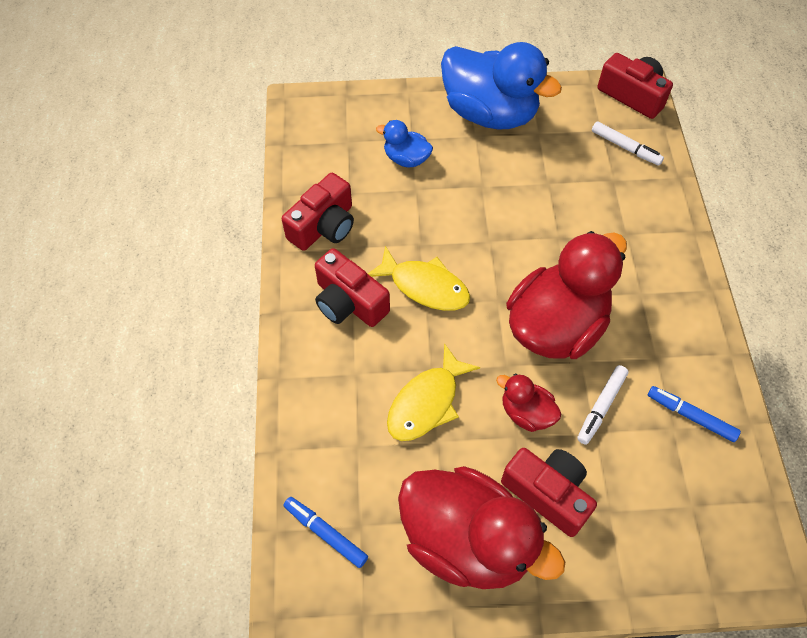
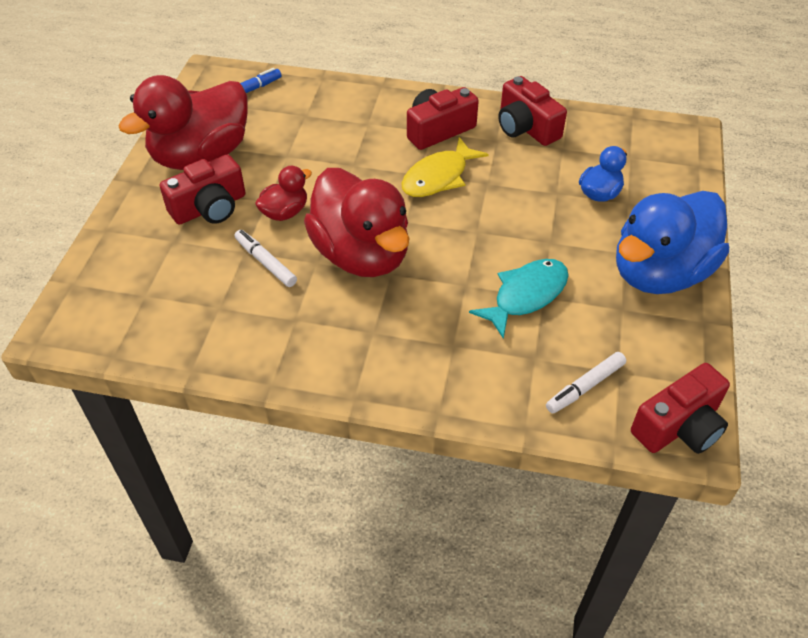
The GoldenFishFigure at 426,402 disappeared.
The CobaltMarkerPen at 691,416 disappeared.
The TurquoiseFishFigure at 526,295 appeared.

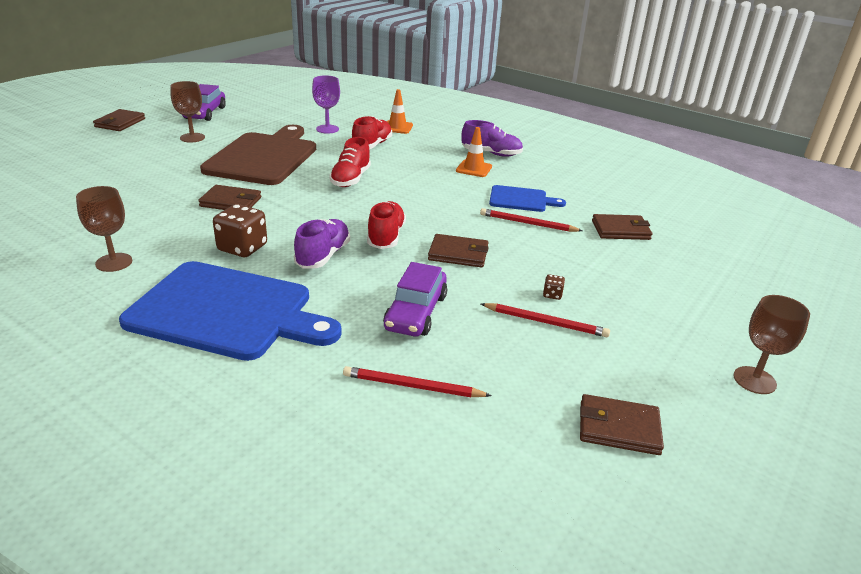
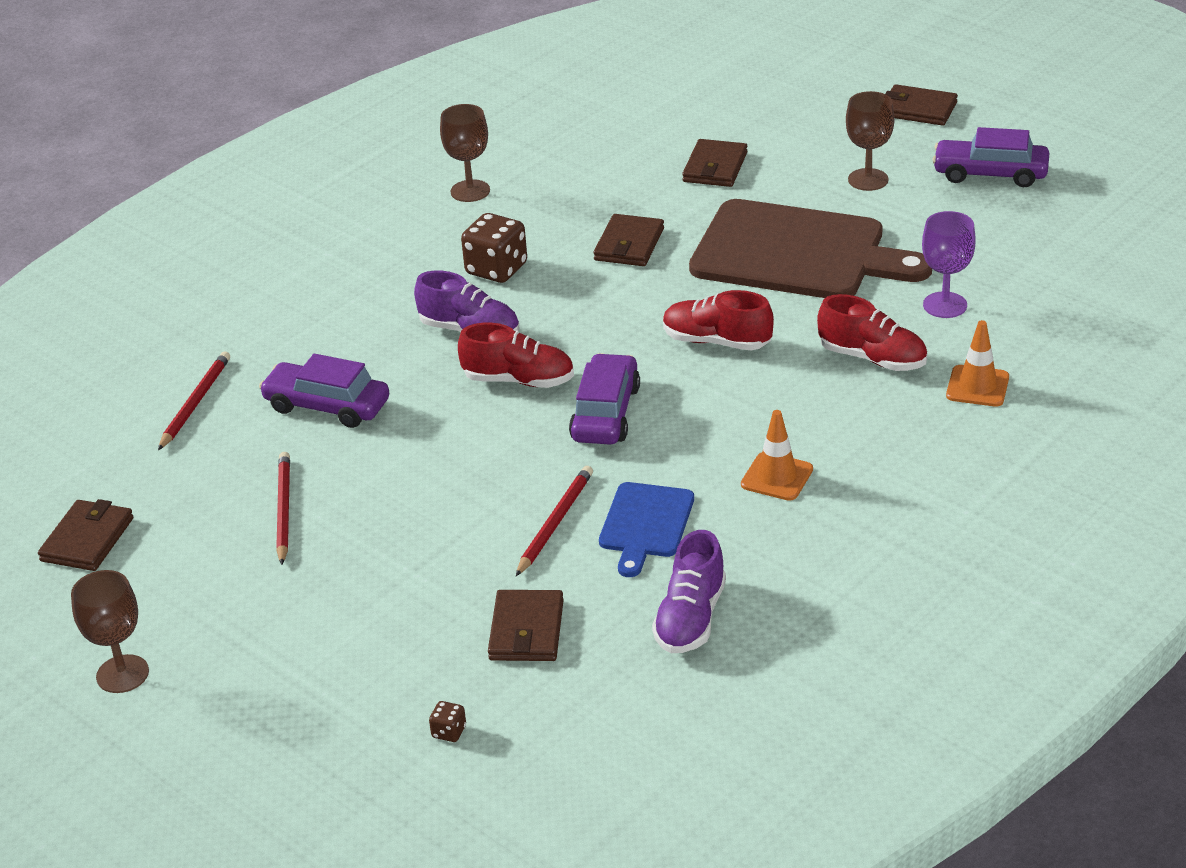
The RoyalPurpleSneaker moved from 491,154 to 690,618.
The DarkBrownBillfold moved from 458,254 to 715,167.
The CobaltCuttingBoard at 227,311 disappeared.
The DarkBrownGameDie moved from 552,295 to 449,732.
The ScarletWoodenPencil at 545,322 turned 150 degrees clockwise.
The RoyalPurpleAutomobile at 605,413 appeared.

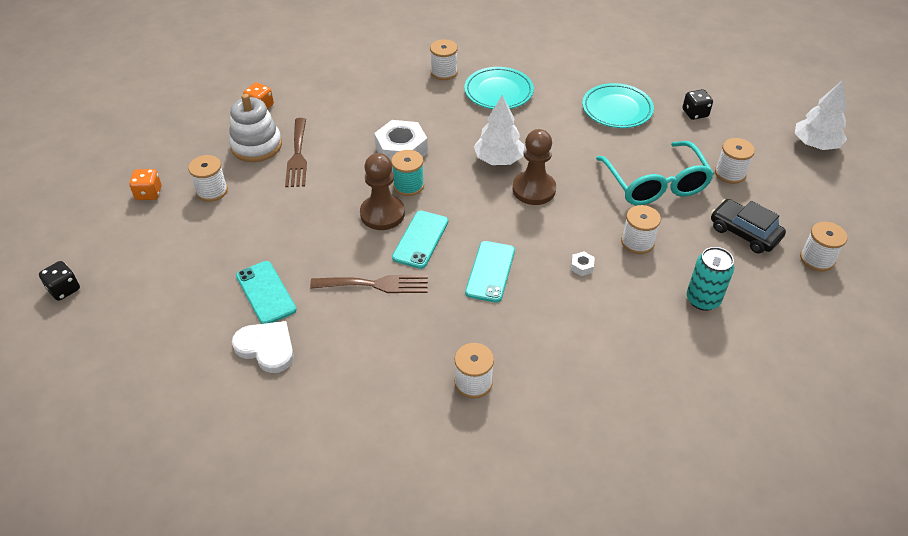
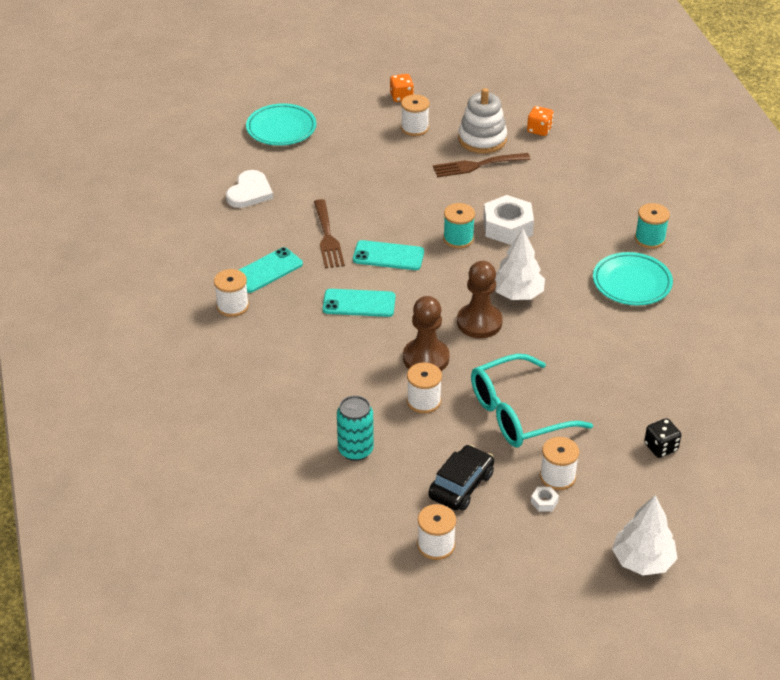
The WhiteReelOfThread at 444,72 became the TurquoiseReelOfThread at 650,239.
The TurquoisePlate moved from 617,109 to 281,129.
The DarkBrownPawn moved from 382,214 to 426,358.
The WhiteHexagonNut moved from 582,266 to 544,502.
The EbonyGameDie at 64,289 disappeared.
The TurquoisePhone moved from 266,293 to 267,270.

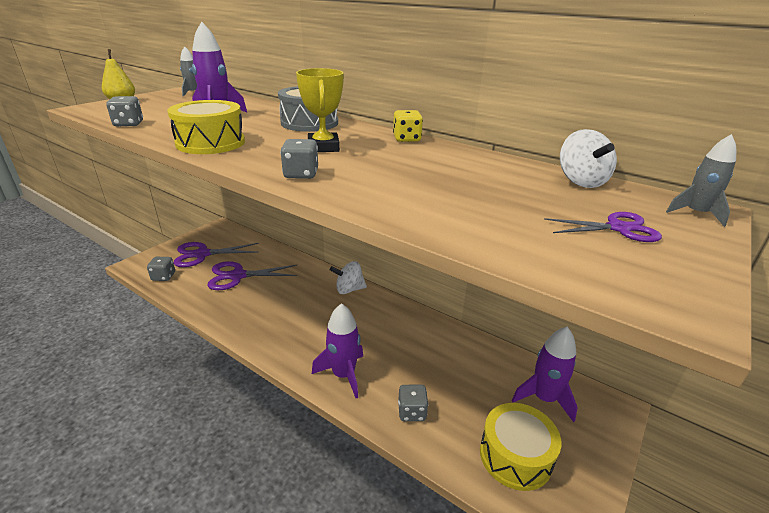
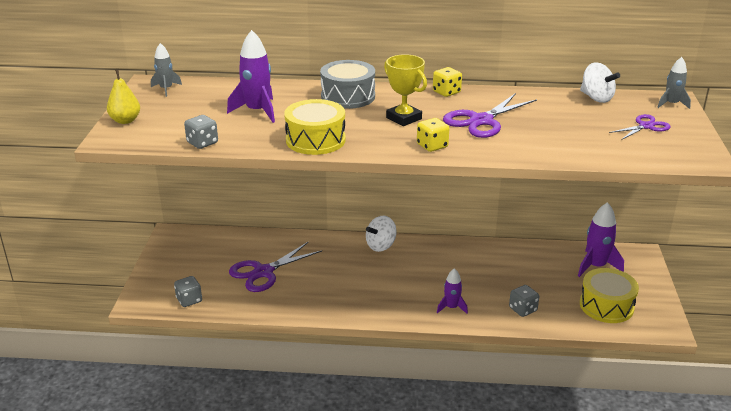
The GreyGameDie at 301,174 became the GoldenGameDie at 432,146.
The RoyalPurpleScissors moved from 202,254 to 481,121.
The RoyalPurpleRocket at 343,375 changed to 0.60 times the size.

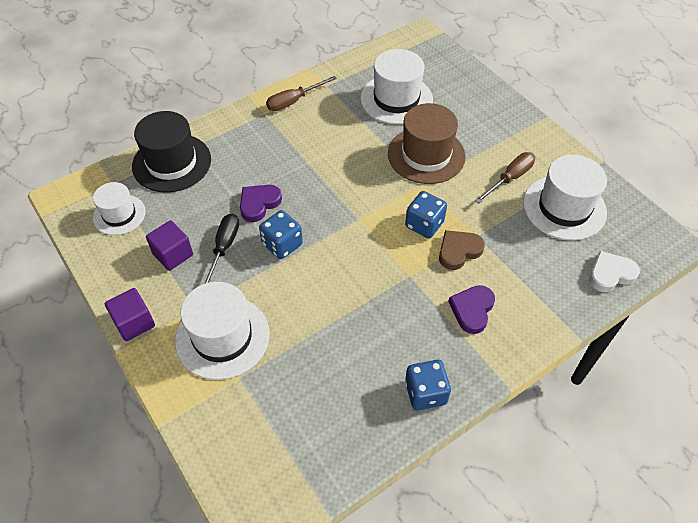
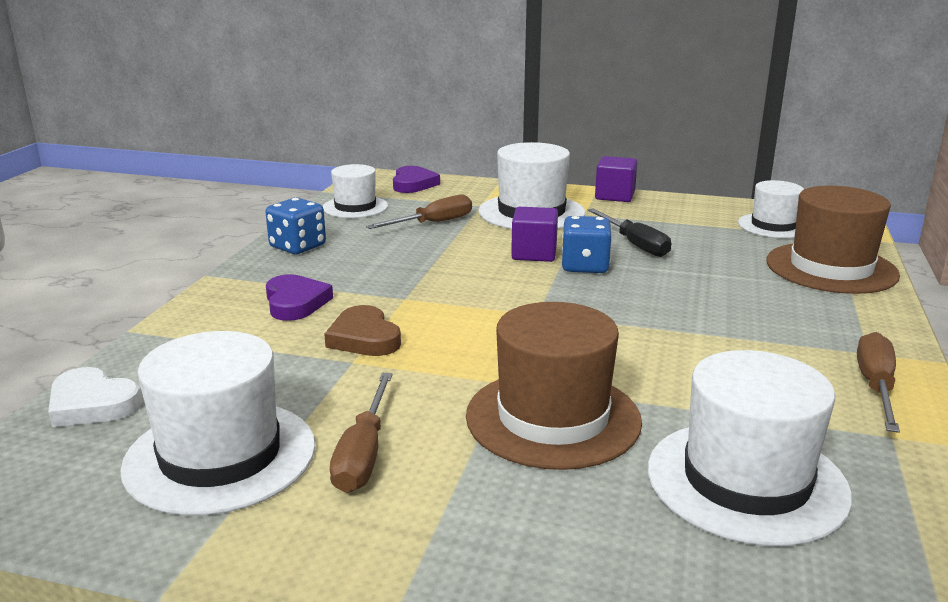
The EbonyTallHat at 172,163 became the DarkBrownTallHat at 831,268.
The RoyalPurpleHeartShape moved from 259,204 to 413,184.
The CobaltGameDie at 424,224 disappeared.
The RoyalPurpleBlock moved from 173,254 to 534,253.
The DarkBrownHeartShape at 458,251 turned 135 degrees clockwise.
The WhiteHeartShape at 610,274 turned 90 degrees clockwise.
The WhiteTallHat at 355,207 appeared.
The DarkBrownScrewdriver at 433,223 appeared.

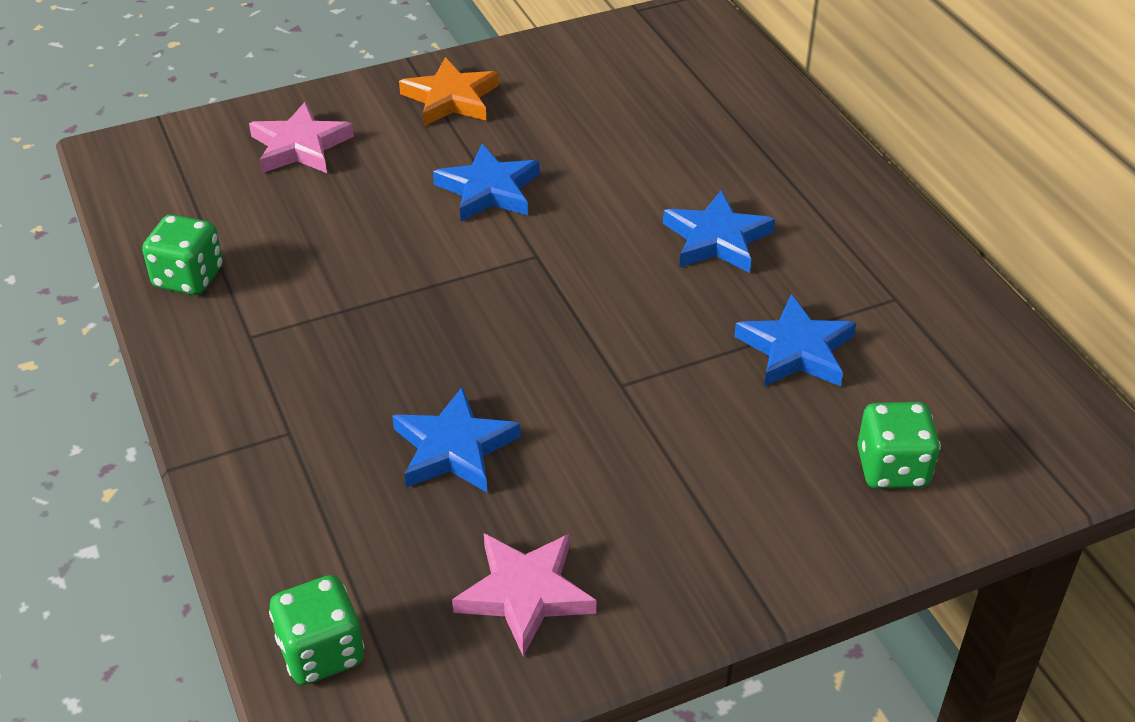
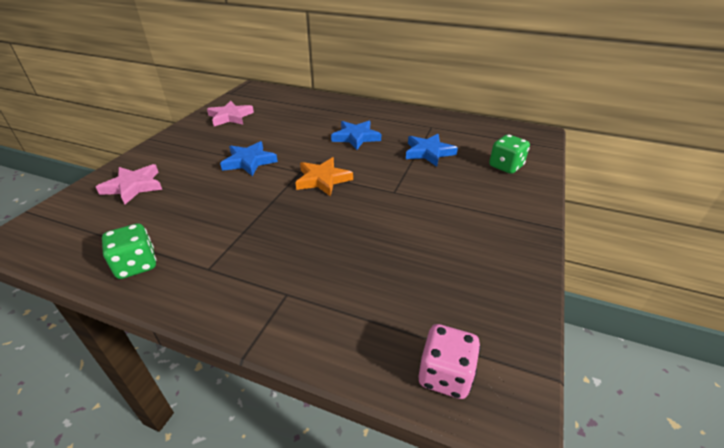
The OrangeFivePointedStar moved from 450,98 to 322,179.
The CobaltFivePointedStar at 454,448 disappeared.
The RosyFivePointedStar moved from 525,594 to 230,117.
The EmeraldGameDie at 321,652 became the RosyGameDie at 445,375.

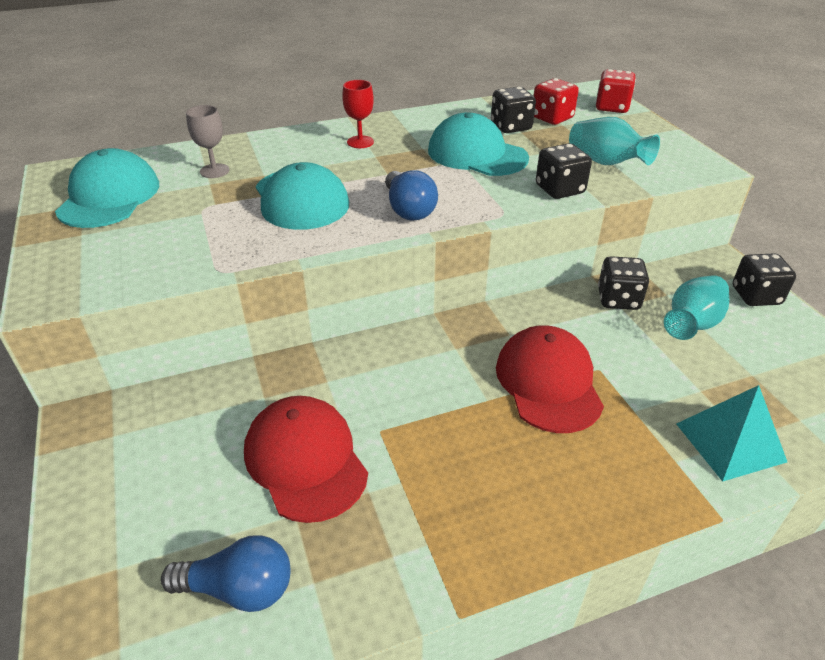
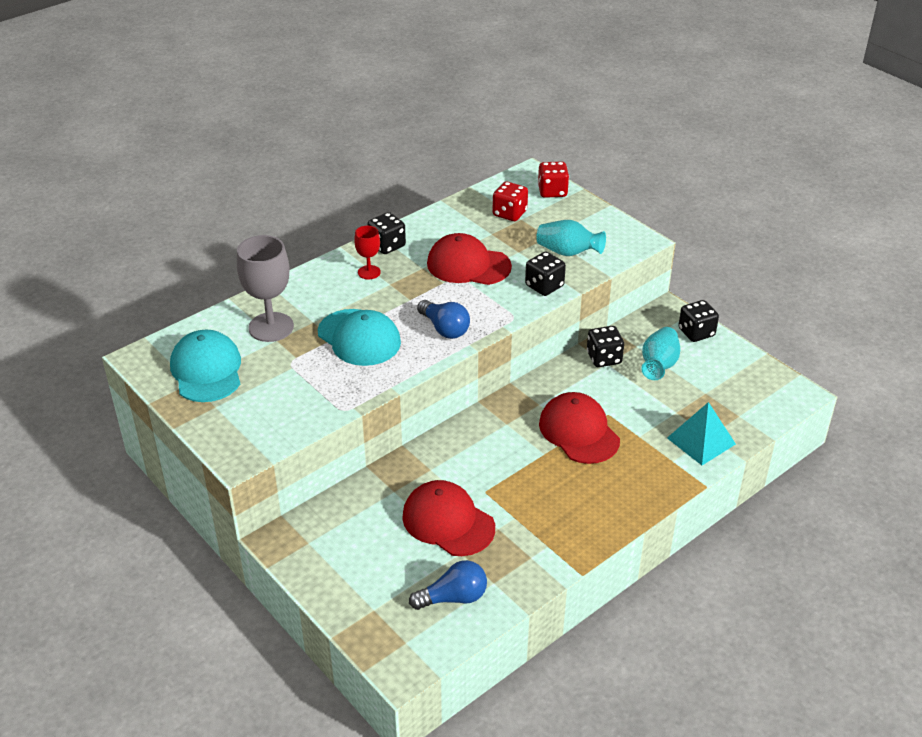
The EbonyGameDie moved from 511,127 to 387,245.
The GreyWineGlass at 214,171 changed to 1.87 times the size.
The TurquoiseBaseballCap at 477,154 became the ScarletBaseballCap at 468,265.

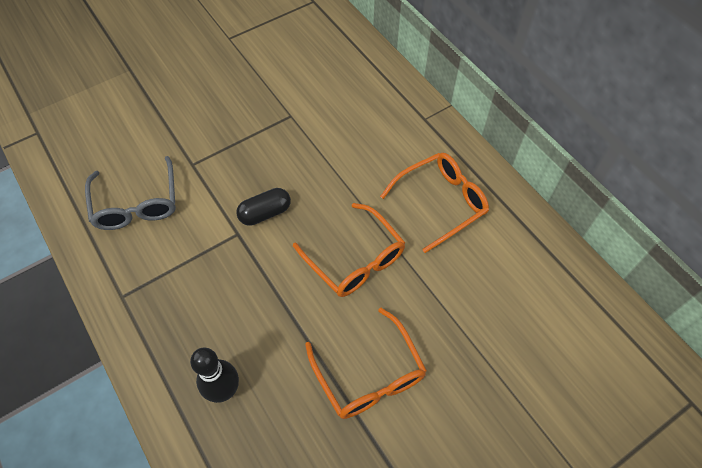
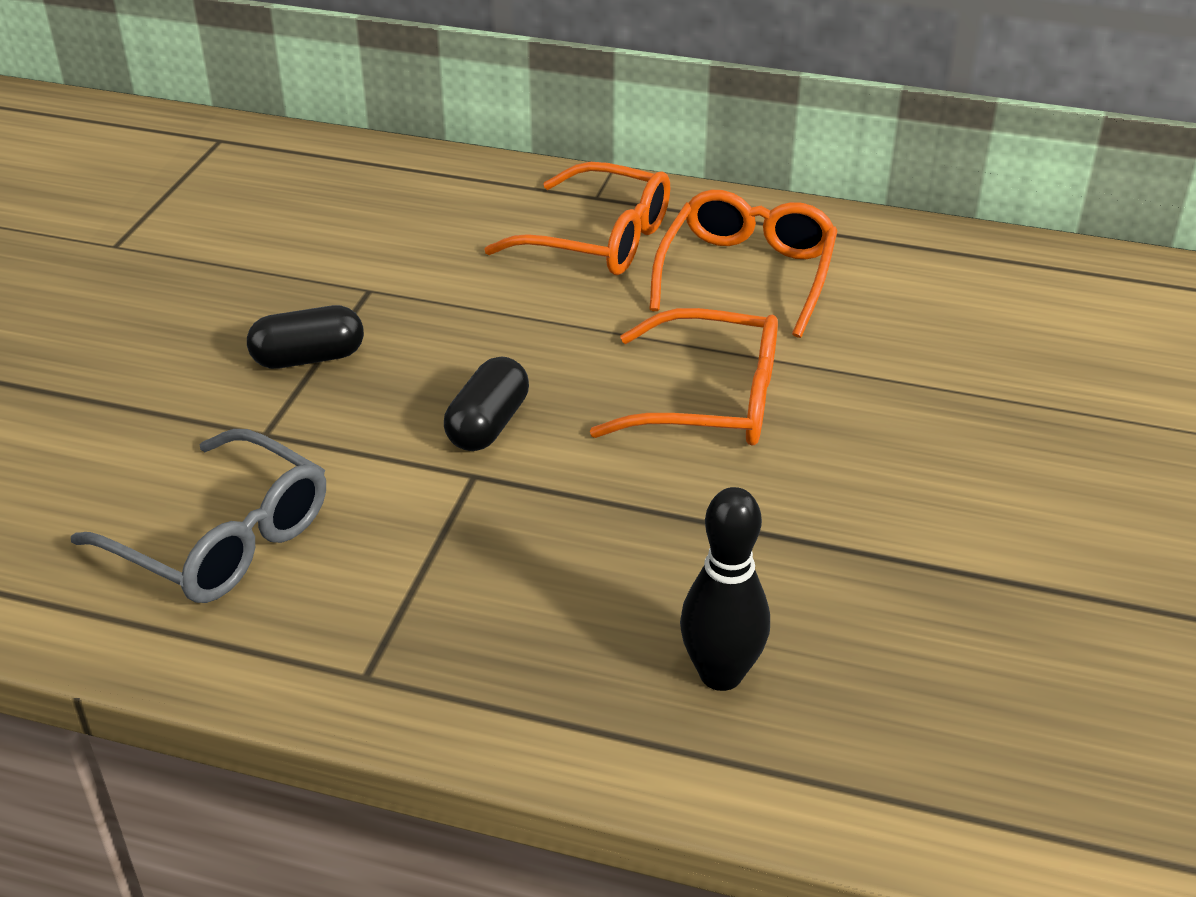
The OrangeGlasses moved from 369,374 to 597,239.
The EbonyCapsule at 308,358 appeared.

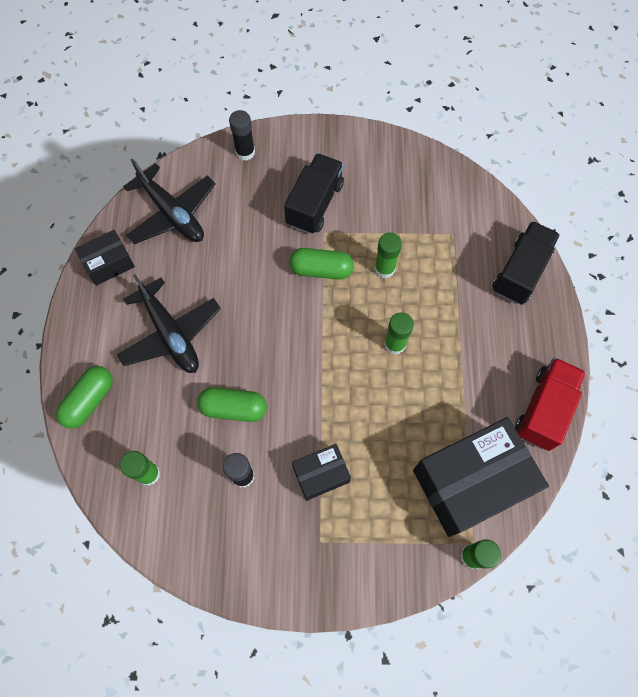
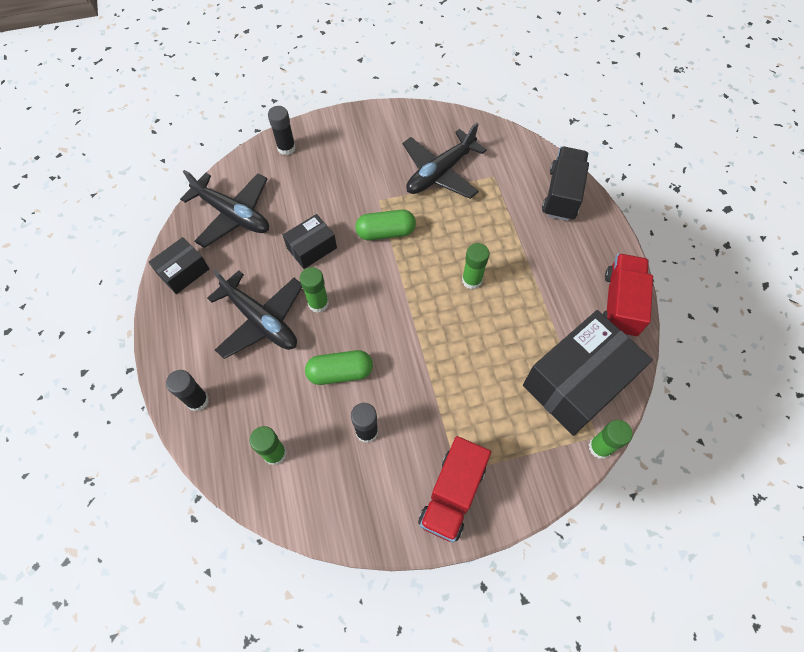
The EbonyLorry at 314,204 disappeared.
The EmeraldGlueStick moved from 384,269 to 318,303.
The EmeraldCapsule at 89,400 was replaced by the EbonyGlueStick at 197,400.
The EbonyParcel moved from 321,474 to 311,248.
The EbonyAeroplane at 440,172 appeared.
The ScarletLorry at 452,494 appeared.

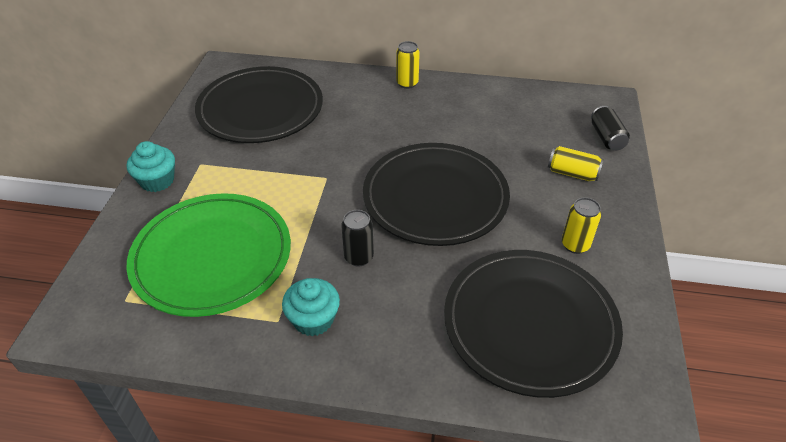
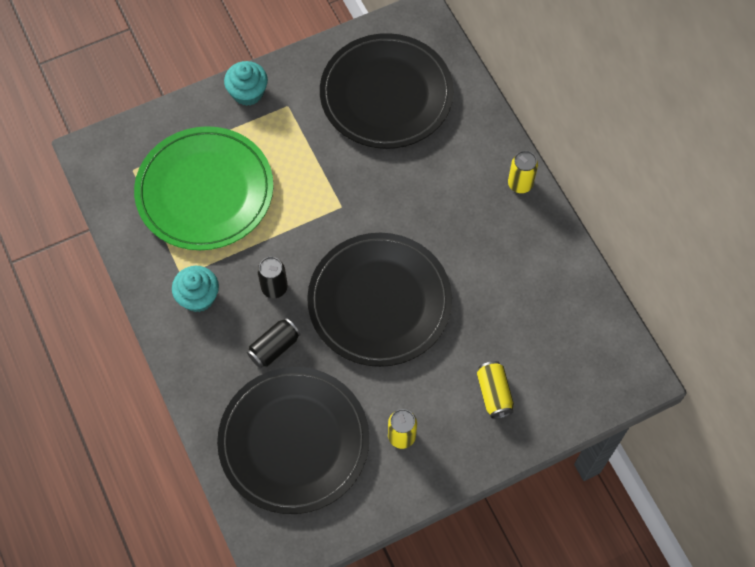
The EbonySodaCan moved from 606,137 to 274,348.

